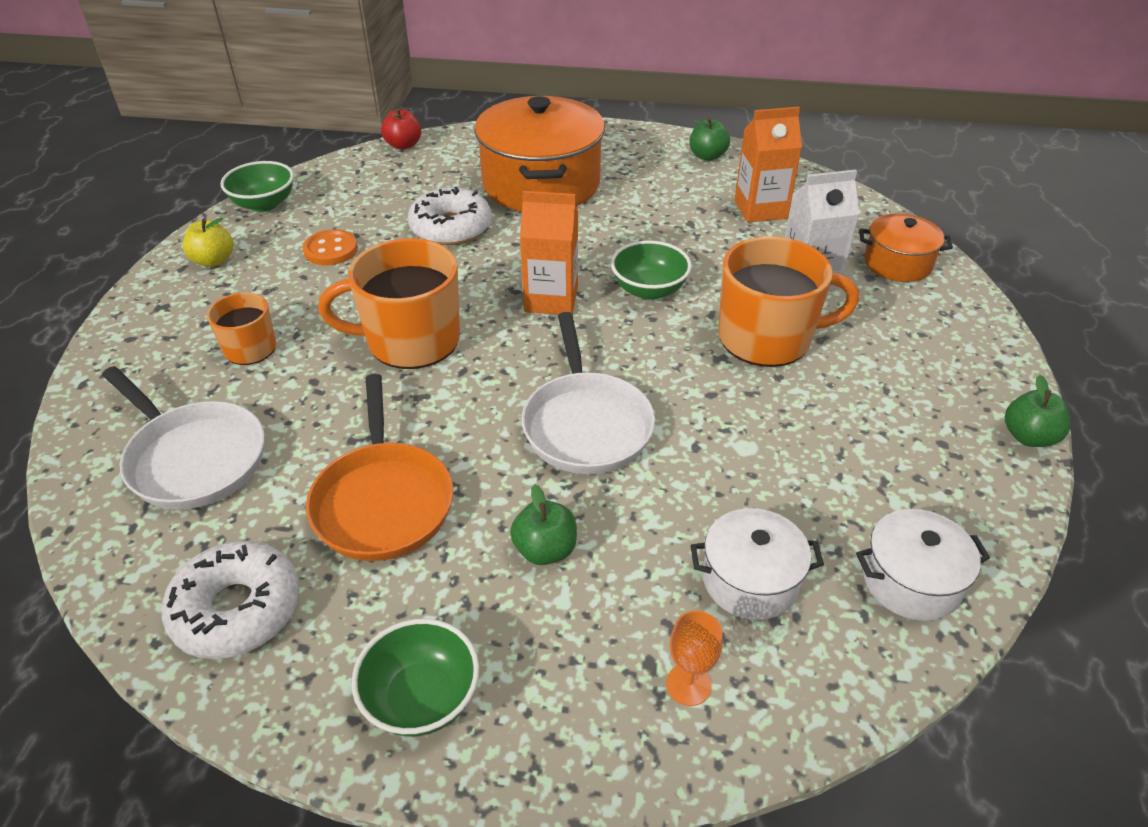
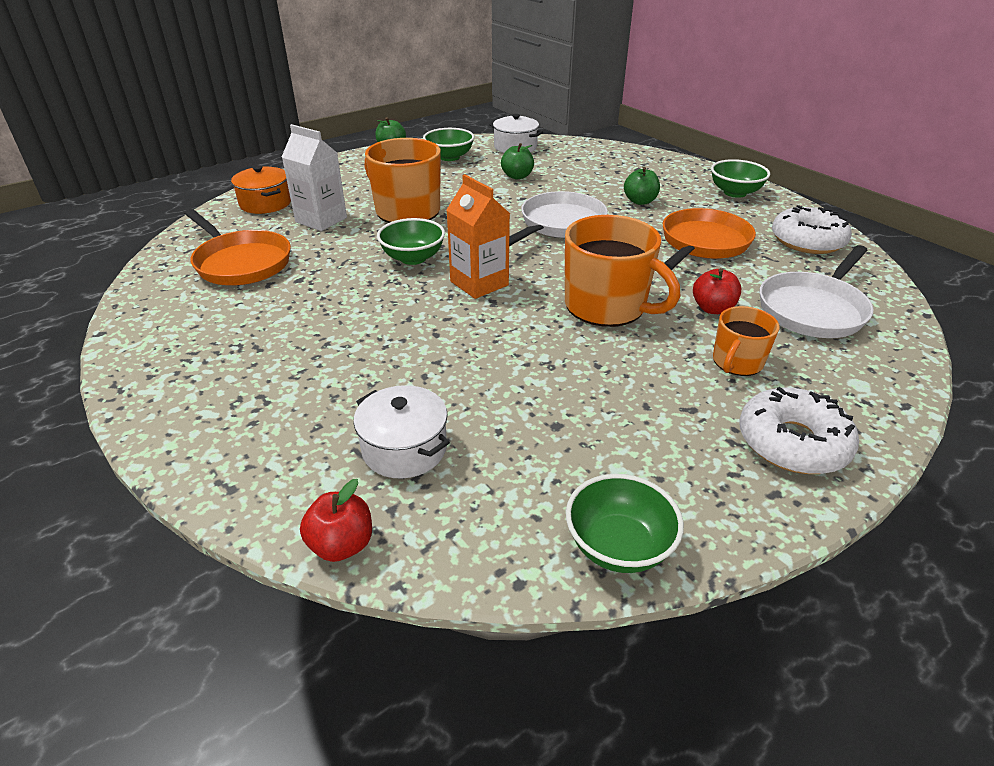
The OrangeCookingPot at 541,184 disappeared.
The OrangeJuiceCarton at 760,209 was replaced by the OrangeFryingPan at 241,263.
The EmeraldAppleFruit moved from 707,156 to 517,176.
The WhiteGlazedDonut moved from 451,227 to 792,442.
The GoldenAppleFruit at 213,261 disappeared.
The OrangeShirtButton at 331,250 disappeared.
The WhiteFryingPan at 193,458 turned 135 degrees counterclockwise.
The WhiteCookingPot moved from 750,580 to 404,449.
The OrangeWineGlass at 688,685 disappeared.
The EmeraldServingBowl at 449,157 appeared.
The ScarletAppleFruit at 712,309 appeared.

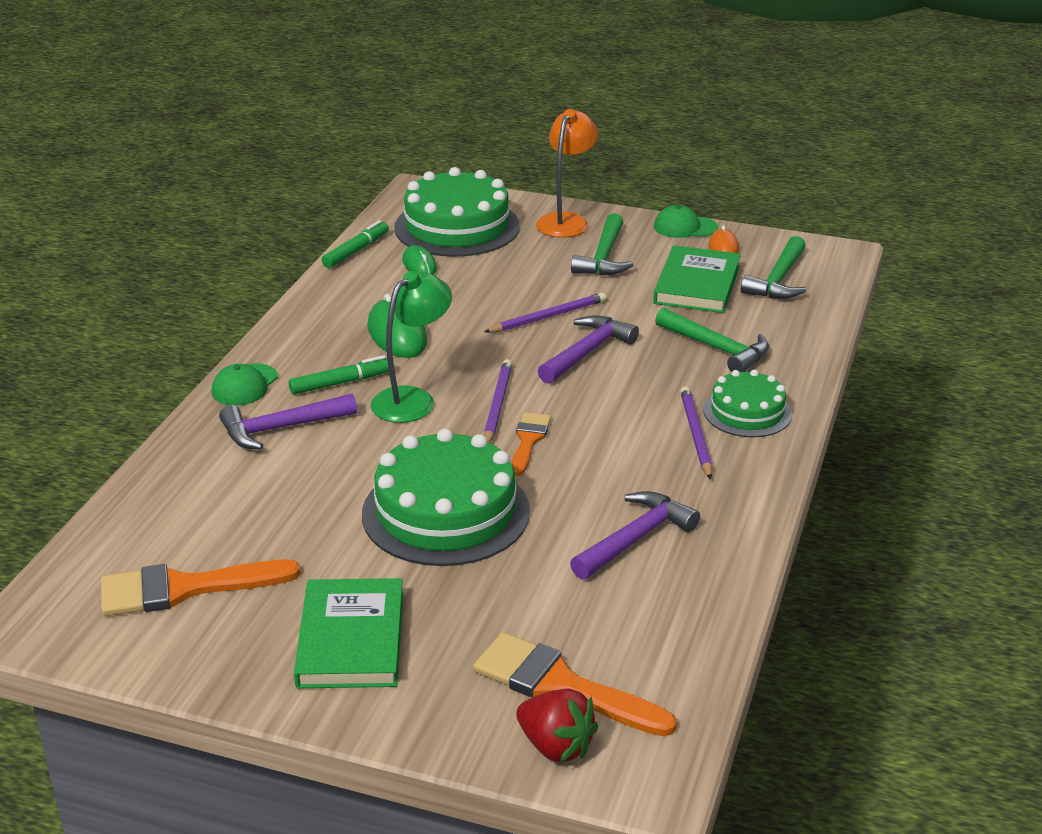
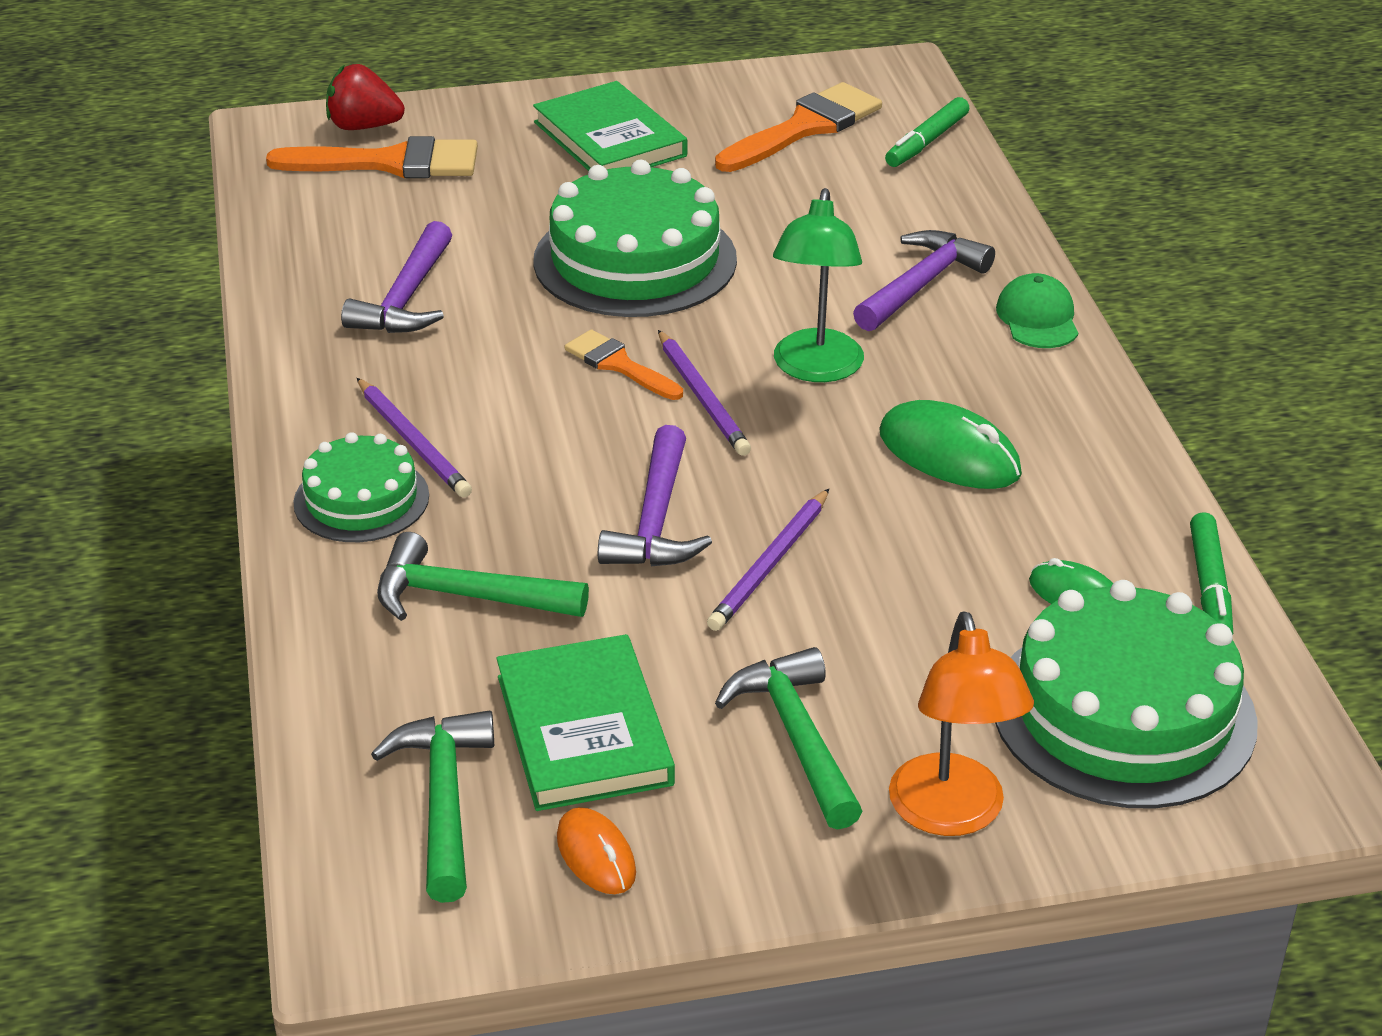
The EmeraldBaseballCap at 685,227 disappeared.
The EmeraldMarkerPen moved from 342,383 to 926,142.
The OrangeBrush at 529,441 turned 150 degrees clockwise.

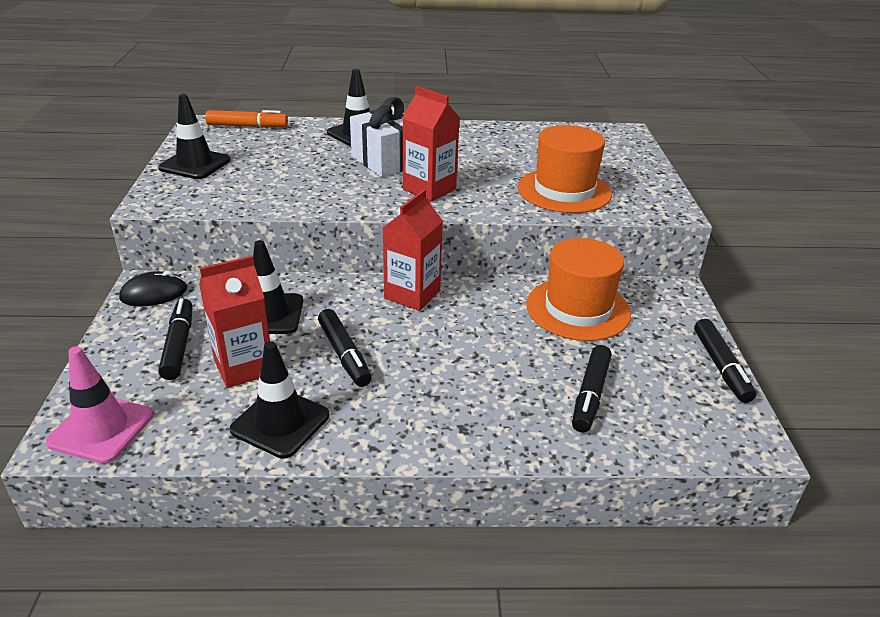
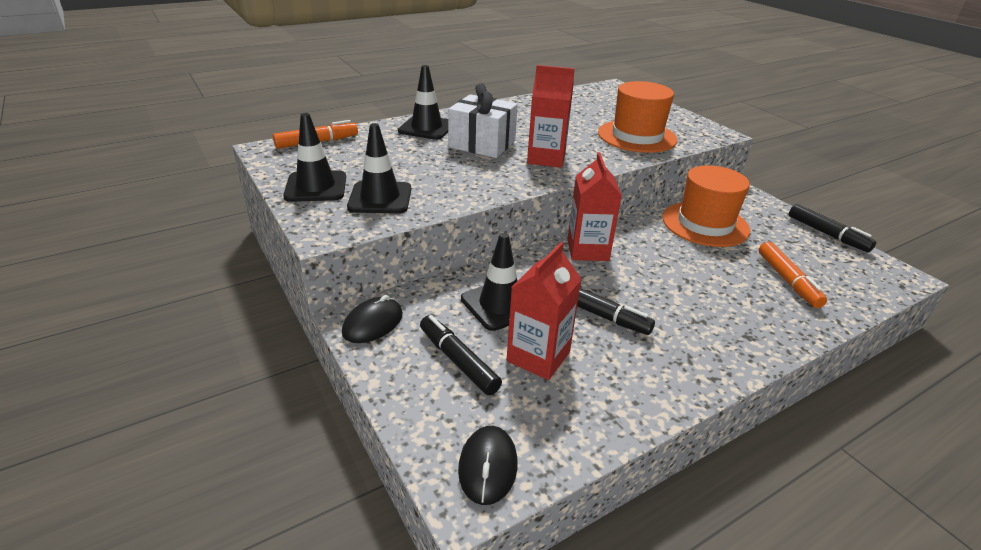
The EbonyRoadCone moved from 280,422 to 380,198.
The EbonyMarkerPen at 590,395 became the OrangeMarkerPen at 788,280.
The RosyRoadCone at 101,429 was replaced by the EbonyPcMouse at 487,466.

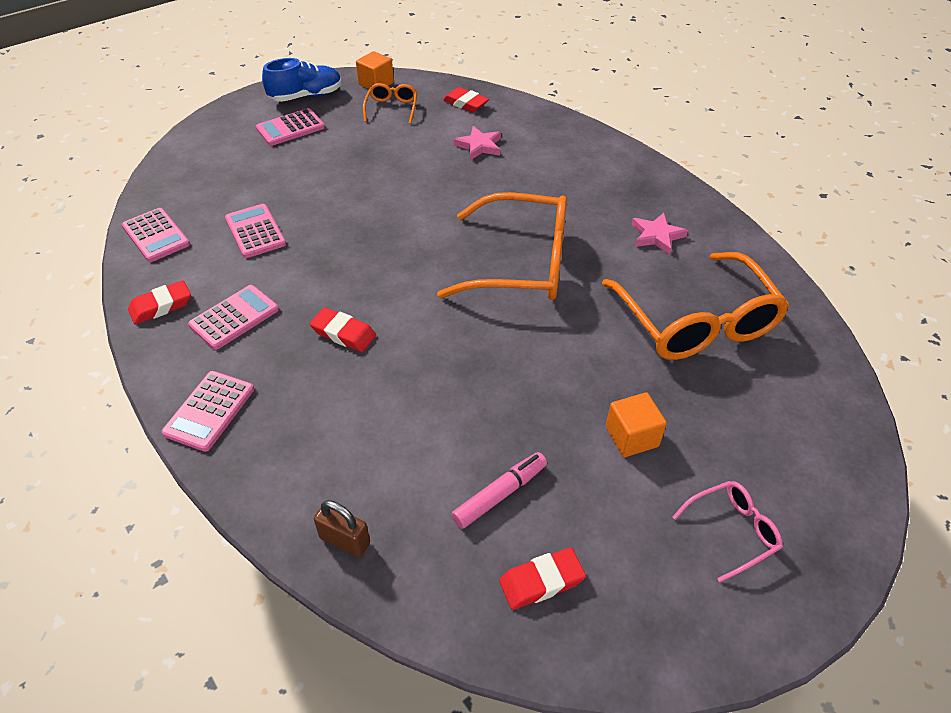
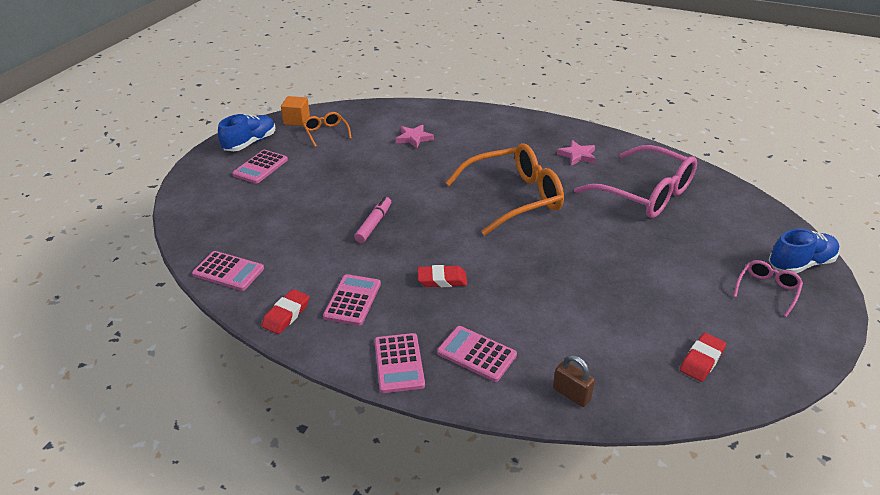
The ScarletPencilEraser at 465,103 disappeared.
The RosyCalculator moved from 255,231 to 476,354.
The OrangeGlasses at 696,322 became the RosyGlasses at 645,194.
The OrangeBlock at 632,437 disappeared.
The RosyMarkerPen moved from 500,494 to 374,224.
The DarkBrownPadlock at 345,541 turned 45 degrees clockwise.
The CobaltSneaker at 800,264 appeared.

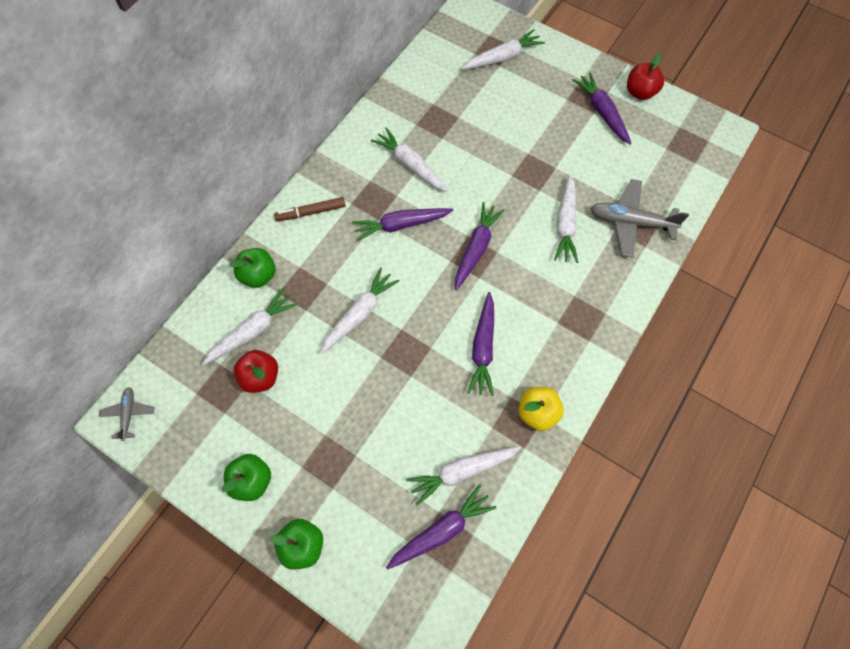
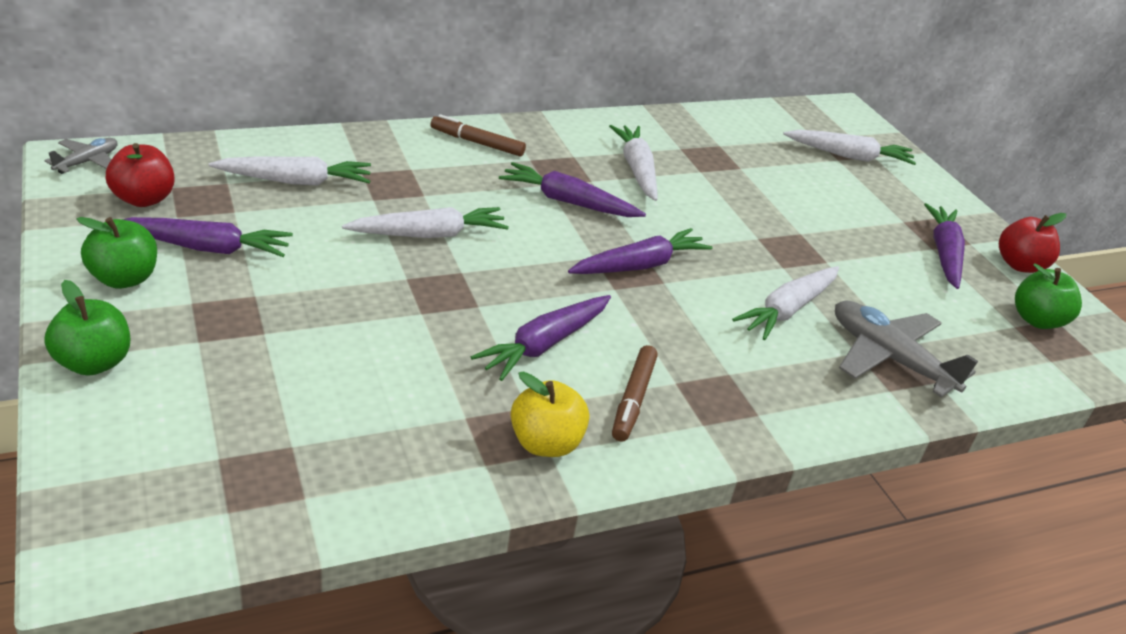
The EmeraldAppleFruit moved from 258,275 to 1037,320.
The ScarletAppleFruit moved from 260,377 to 144,199.
The WhiteToyCarrot at 462,472 disappeared.
The RoyalPurpleToyCarrot moved from 441,530 to 207,248.
The DarkBrownMarkerPen at 633,399 appeared.

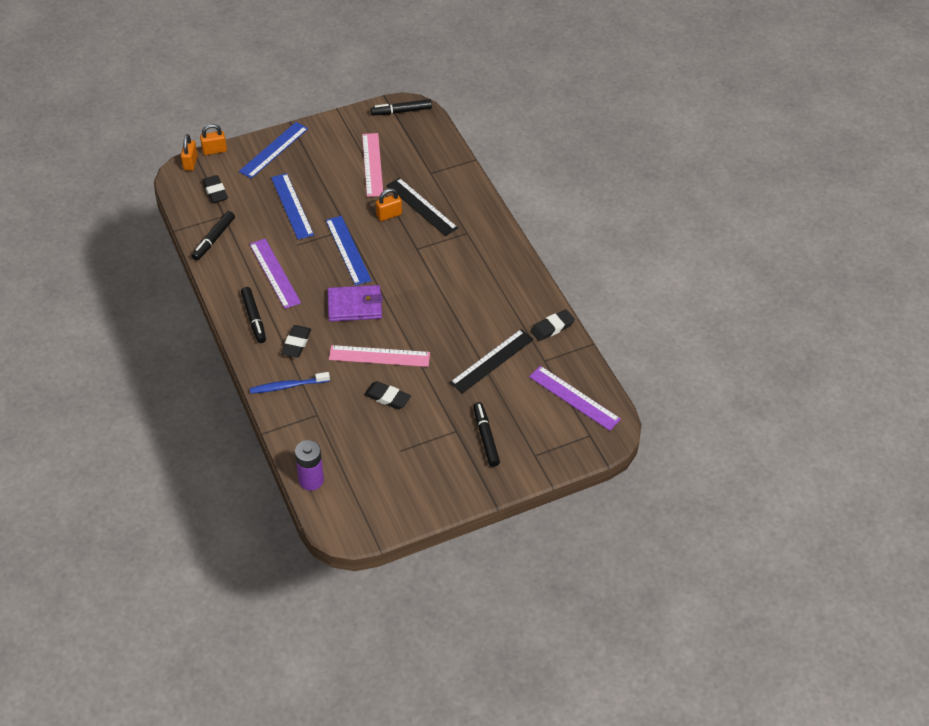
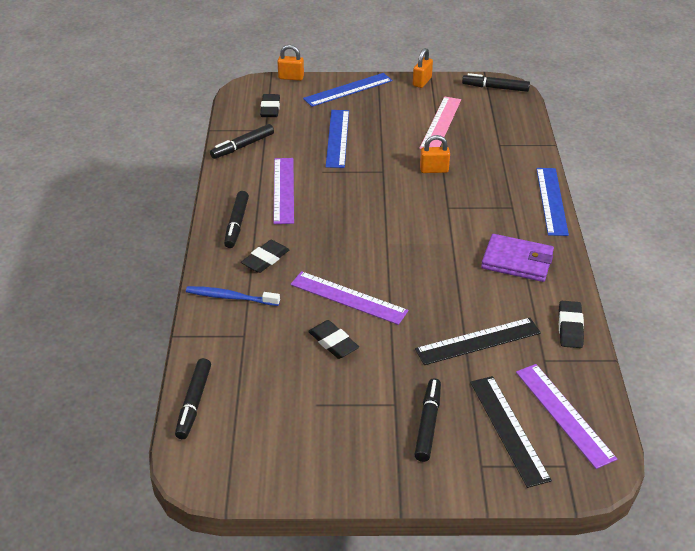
The OrangePadlock moved from 190,163 to 422,82.
The EbonyStraightedge moved from 421,207 to 508,429.
The CobaltStraightedge moved from 348,250 to 552,201.
The RoyalPurpleBillfold moved from 355,306 to 517,261.
The EbonyPencilEraser at 552,327 turned 75 degrees counterclockwise.
The RosyStraightedge at 379,356 became the RoyalPurpleStraightedge at 348,298.
The RoyalPurpleBattery at 311,480 was replaced by the EbonyMarkerPen at 194,403.

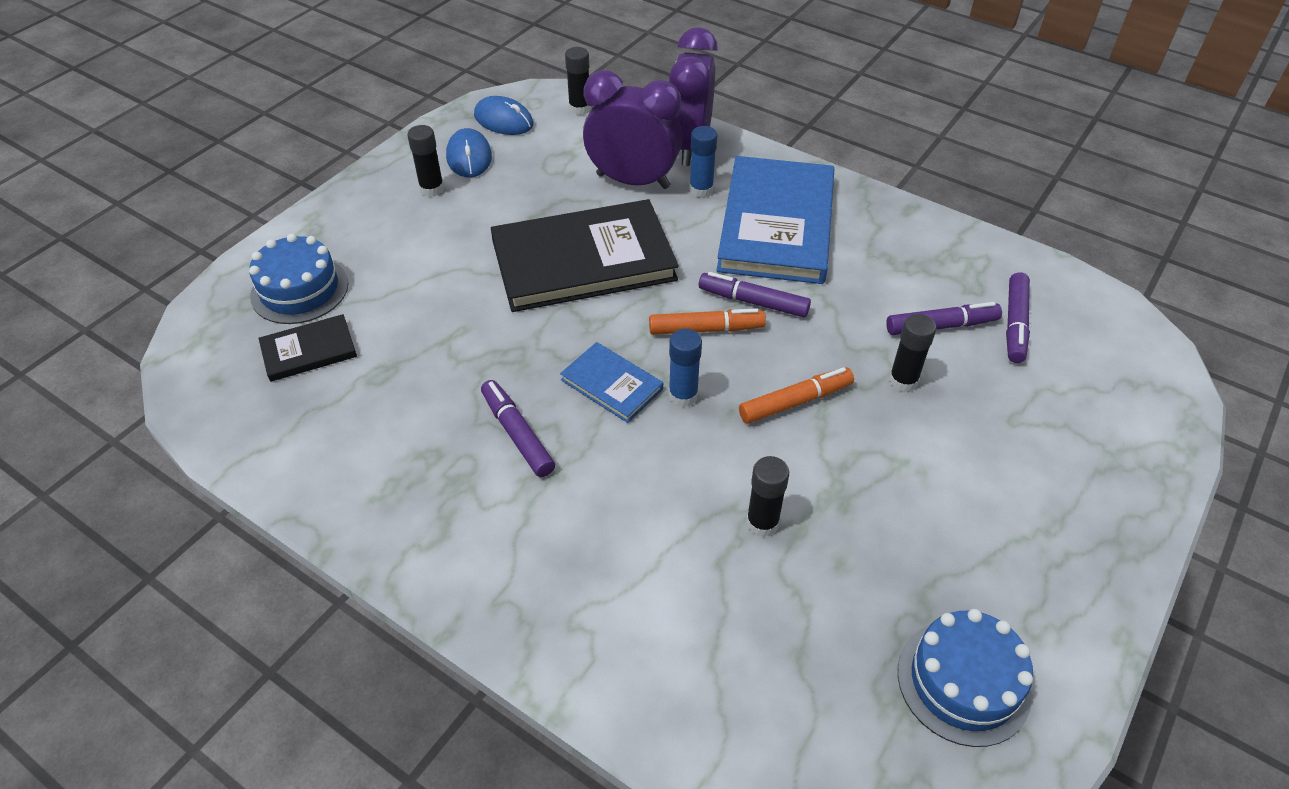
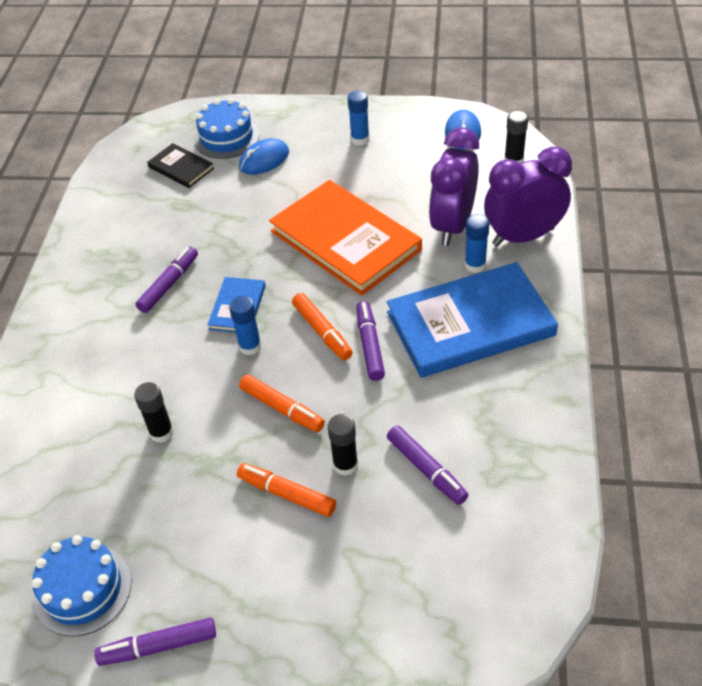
The RoyalPurpleAlarmClock at 633,181 turned 150 degrees counterclockwise.
The EbonyGlueStick at 432,189 became the CobaltGlueStick at 360,139.
The CobaltPcMouse moved from 469,157 to 264,160.
The EbonyHardcover at 583,261 became the OrangeHardcover at 345,240.
The RoyalPurpleMarkerPen moved from 1015,324 to 158,646.
The OrangeMarkerPen at 287,494 appeared.

